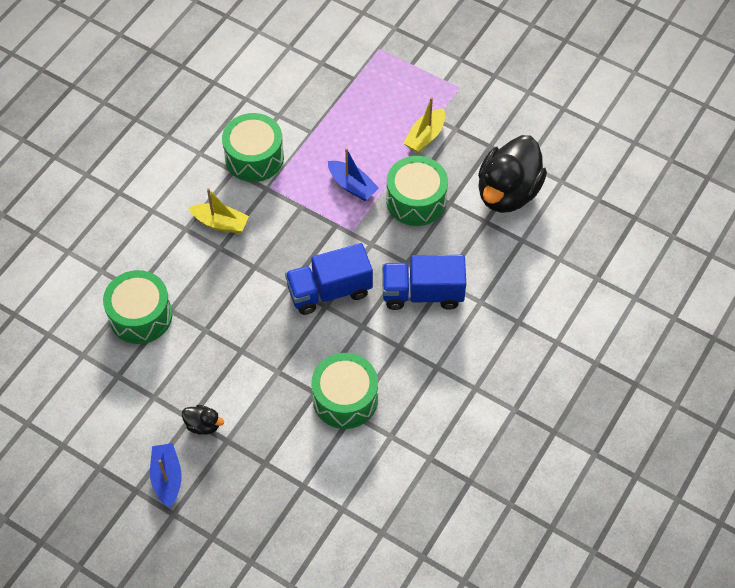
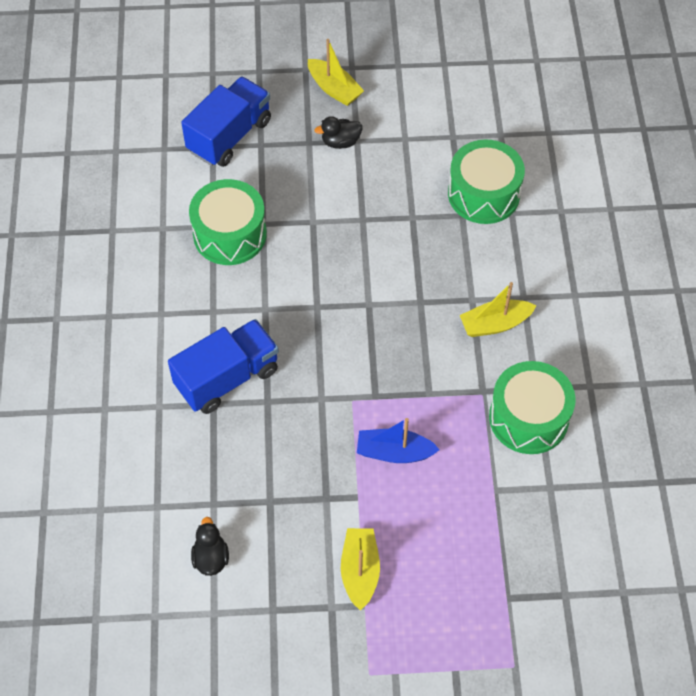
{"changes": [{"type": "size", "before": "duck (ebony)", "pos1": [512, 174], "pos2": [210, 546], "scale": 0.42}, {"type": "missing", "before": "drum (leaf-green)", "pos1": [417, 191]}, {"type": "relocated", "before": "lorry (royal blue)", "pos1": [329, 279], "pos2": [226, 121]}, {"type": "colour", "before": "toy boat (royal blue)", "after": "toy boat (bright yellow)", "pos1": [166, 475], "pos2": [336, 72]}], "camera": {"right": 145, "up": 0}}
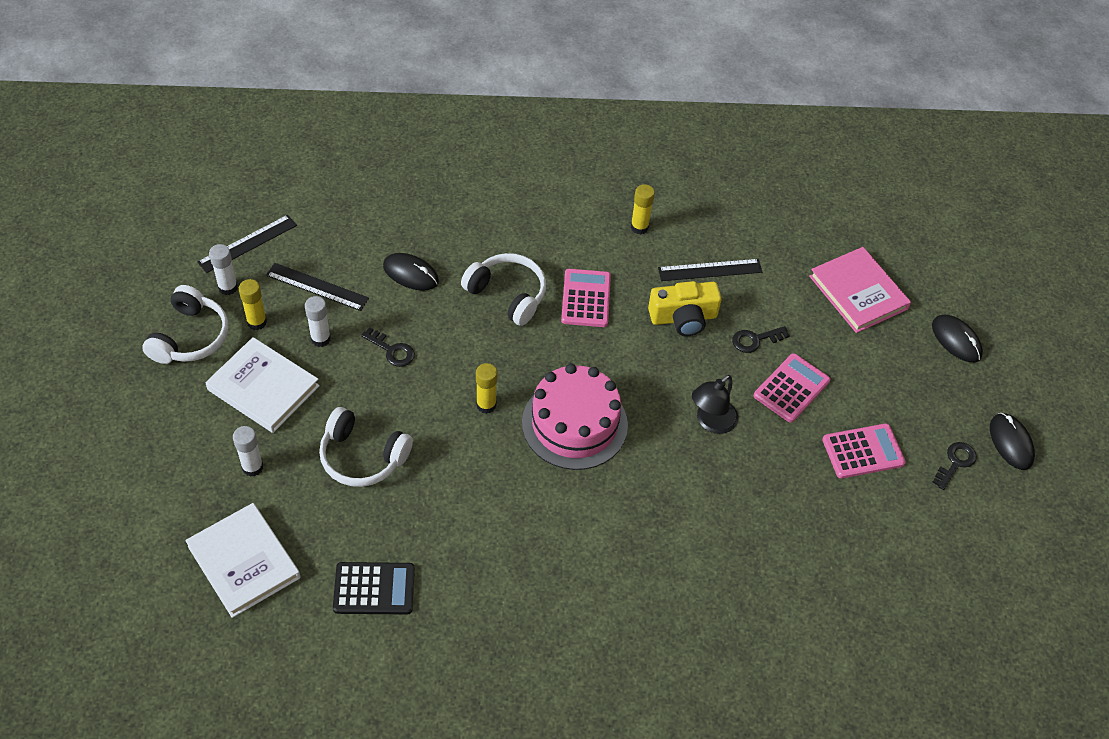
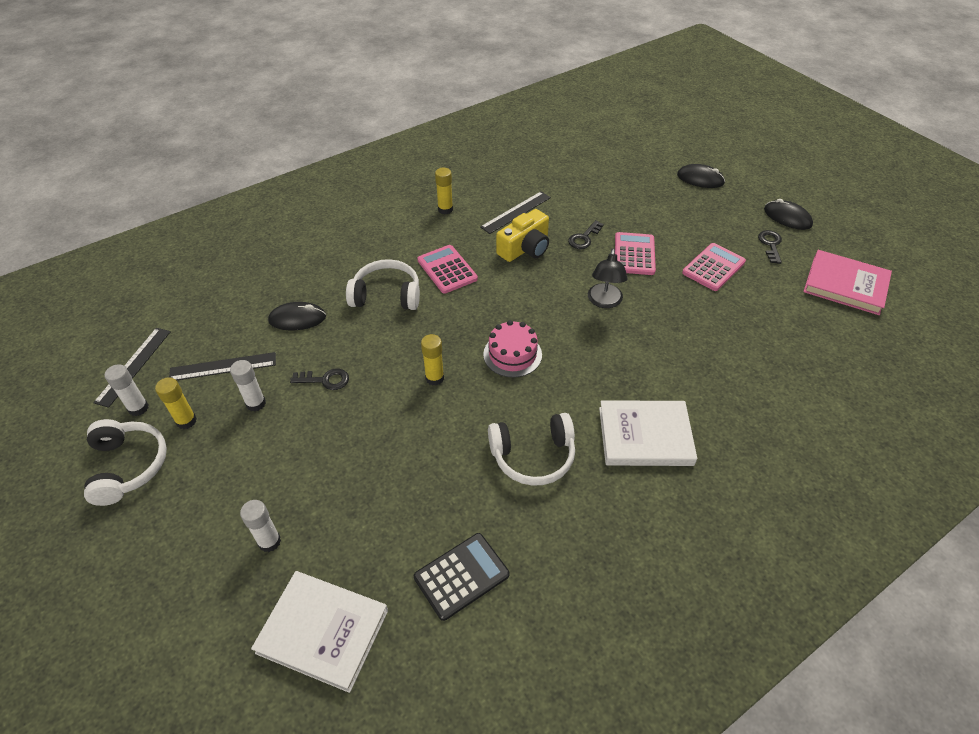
{"changes": [{"type": "relocated", "before": "hardcover (rosy)", "pos1": [860, 290], "pos2": [847, 282]}, {"type": "relocated", "before": "hardcover (snow-white)", "pos1": [263, 385], "pos2": [648, 433]}, {"type": "size", "before": "cake (rosy)", "pos1": [575, 417], "pos2": [512, 349], "scale": 0.62}, {"type": "relocated", "before": "headset (snow-white)", "pos1": [366, 447], "pos2": [531, 449]}], "camera": {"right": -30, "up": -5}}
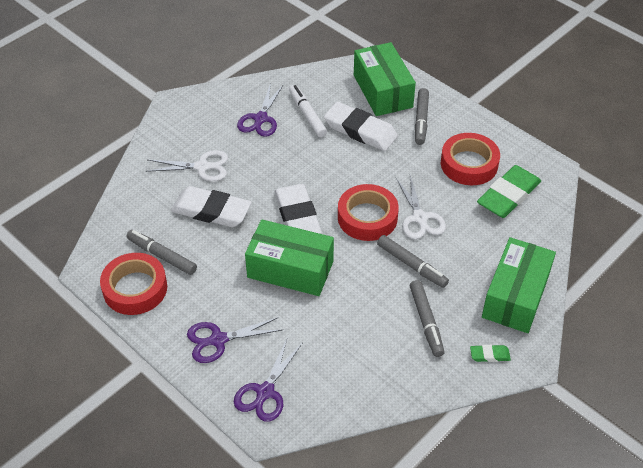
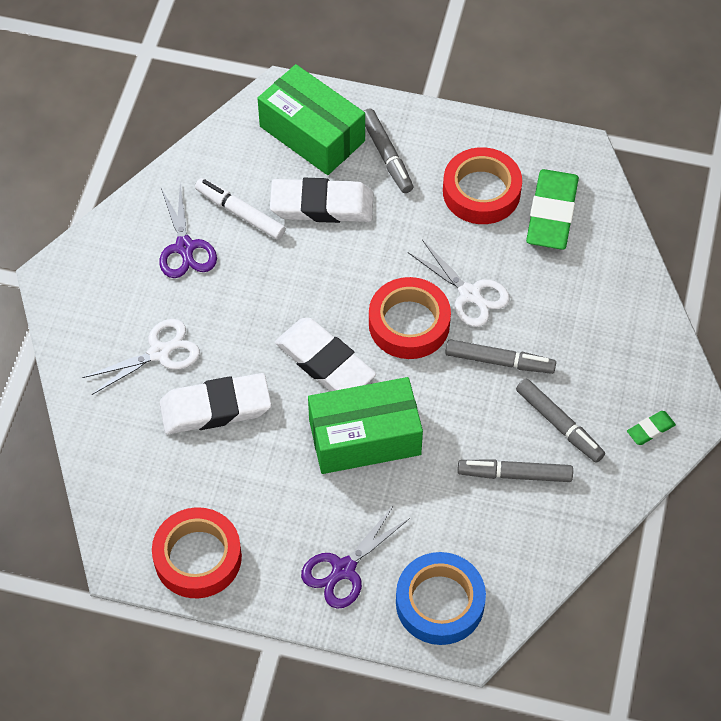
{"changes": [{"type": "relocated", "before": "marker pen (gray)", "pos1": [162, 252], "pos2": [515, 470]}, {"type": "missing", "before": "package (leaf-green)", "pos1": [519, 285]}, {"type": "exchanged", "before": "shears (violet)", "after": "sticky tape (royal blue)", "pos1": [268, 380], "pos2": [441, 598]}], "camera": {"right": -30, "up": 10}}
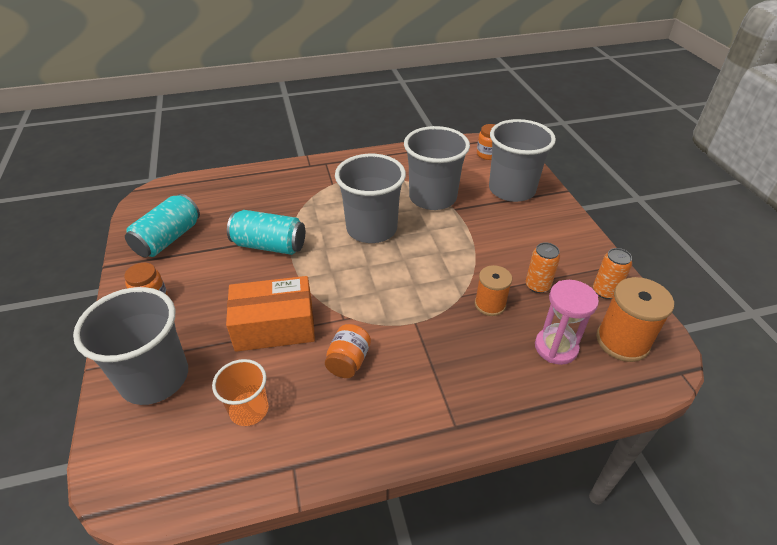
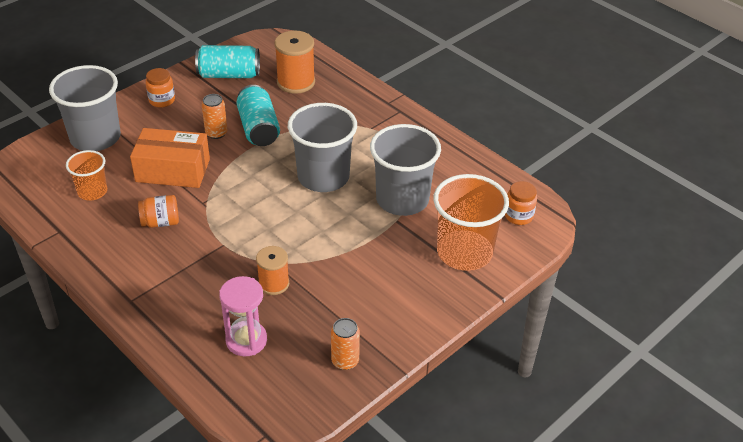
{"changes": [{"type": "colour", "before": "tumbler (gray)", "after": "tumbler (bright orange)", "pos1": [522, 160], "pos2": [471, 222]}, {"type": "relocated", "before": "soda can (bright orange)", "pos1": [543, 267], "pos2": [214, 116]}, {"type": "spun", "before": "package (bright orange)", "pos1": [270, 314], "pos2": [170, 158], "turn": -45}, {"type": "relocated", "before": "spool (bright orange)", "pos1": [635, 319], "pos2": [294, 62]}], "camera": {"right": 60, "up": 0}}
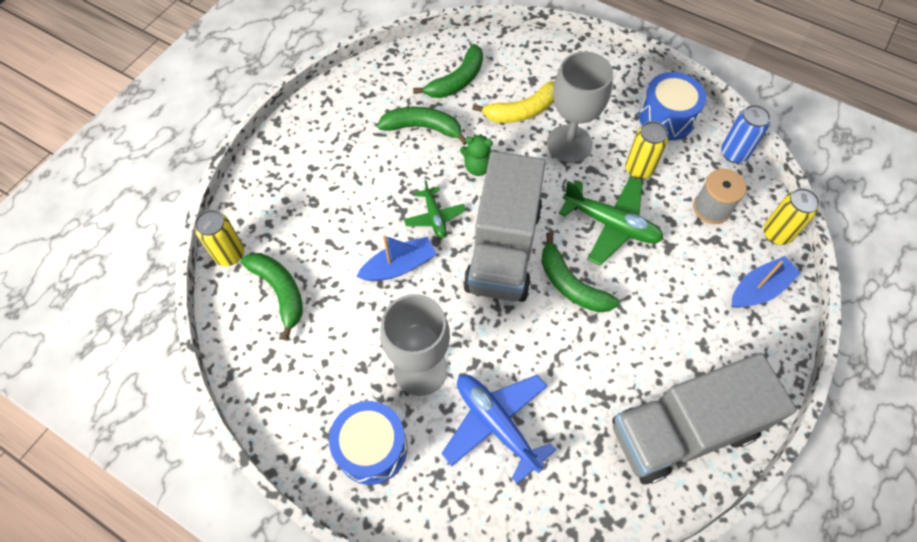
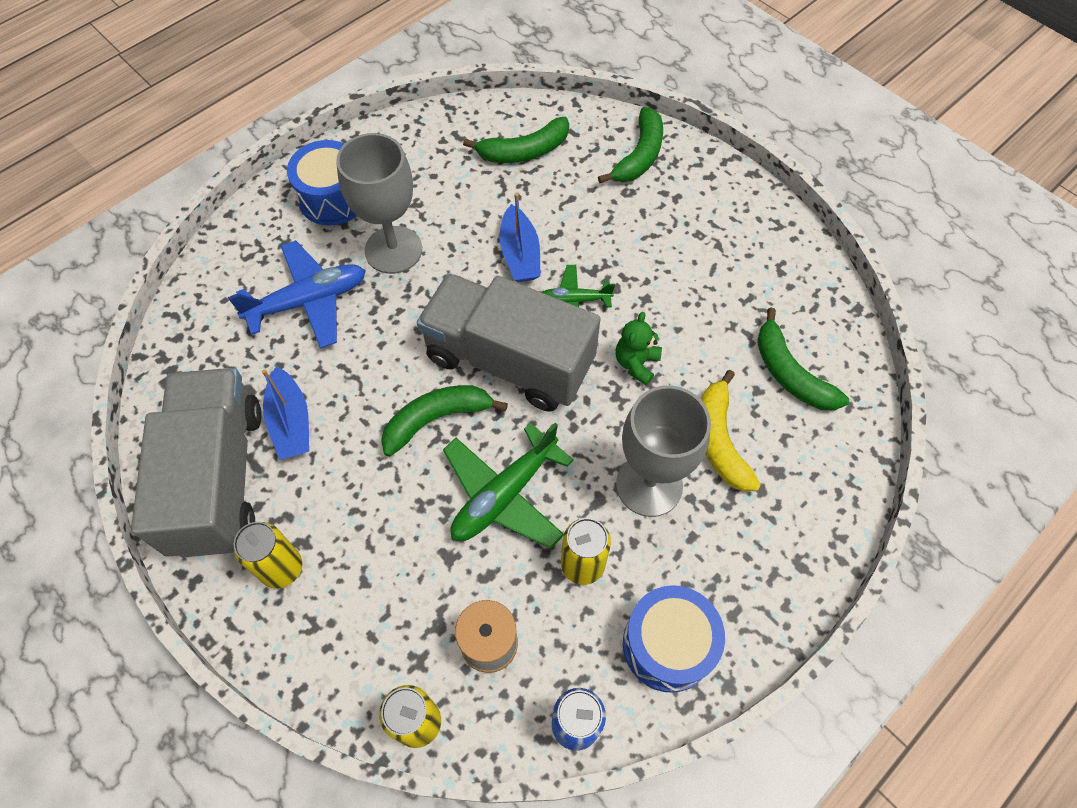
{"changes": [{"type": "relocated", "before": "banana (leaf-green)", "pos1": [422, 126], "pos2": [630, 145]}, {"type": "relocated", "before": "soda can (bright yellow)", "pos1": [219, 238], "pos2": [268, 555]}, {"type": "relocated", "before": "toy boat (royal blue)", "pos1": [766, 282], "pos2": [285, 413]}], "camera": {"right": 105, "up": 0}}
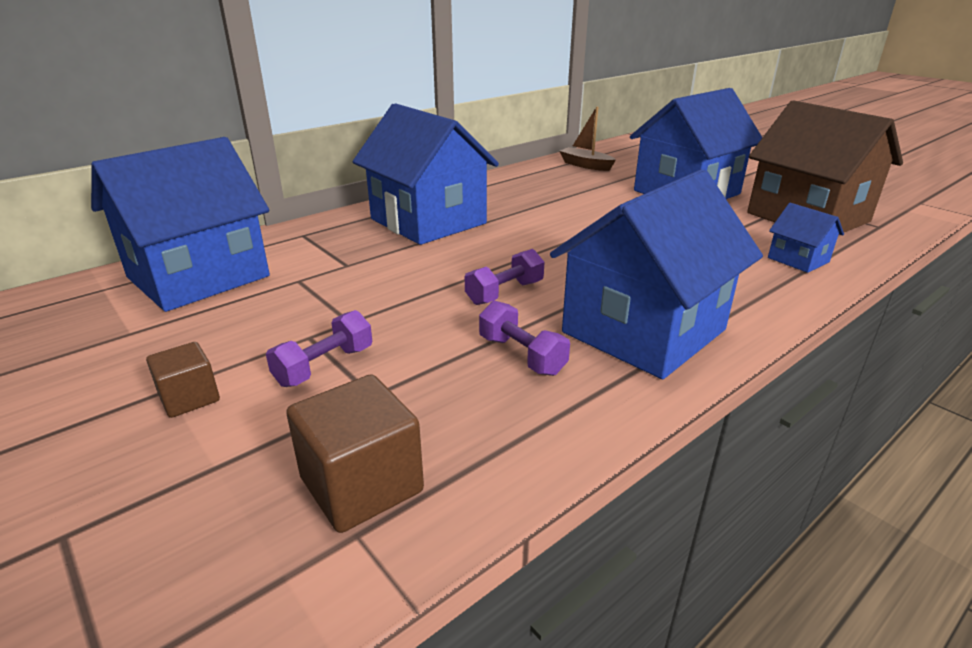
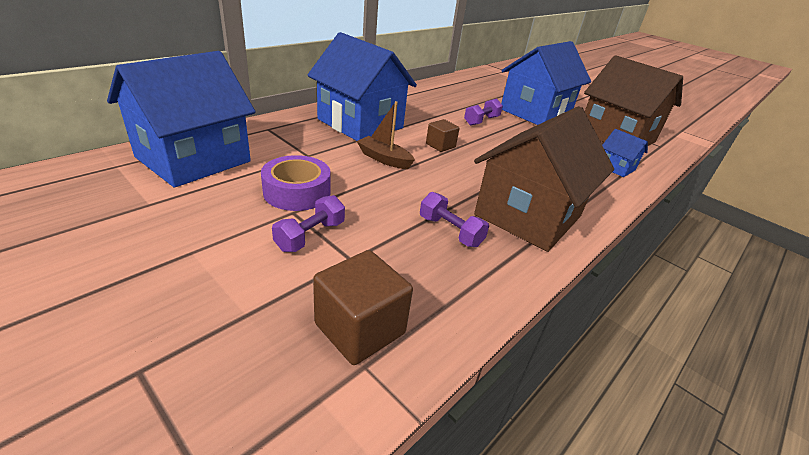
{"changes": [{"type": "relocated", "before": "toy boat (russet)", "pos1": [587, 139], "pos2": [386, 135]}, {"type": "colour", "before": "cottage (royal blue)", "after": "cottage (russet)", "pos1": [656, 274], "pos2": [544, 179]}, {"type": "relocated", "before": "free weight (violet)", "pos1": [504, 277], "pos2": [483, 112]}, {"type": "relocated", "before": "cube (russet)", "pos1": [183, 380], "pos2": [443, 135]}, {"type": "appeared", "after": "sticky tape (violet)", "pos2": [296, 183]}], "camera": {"right": -10, "up": 5}}
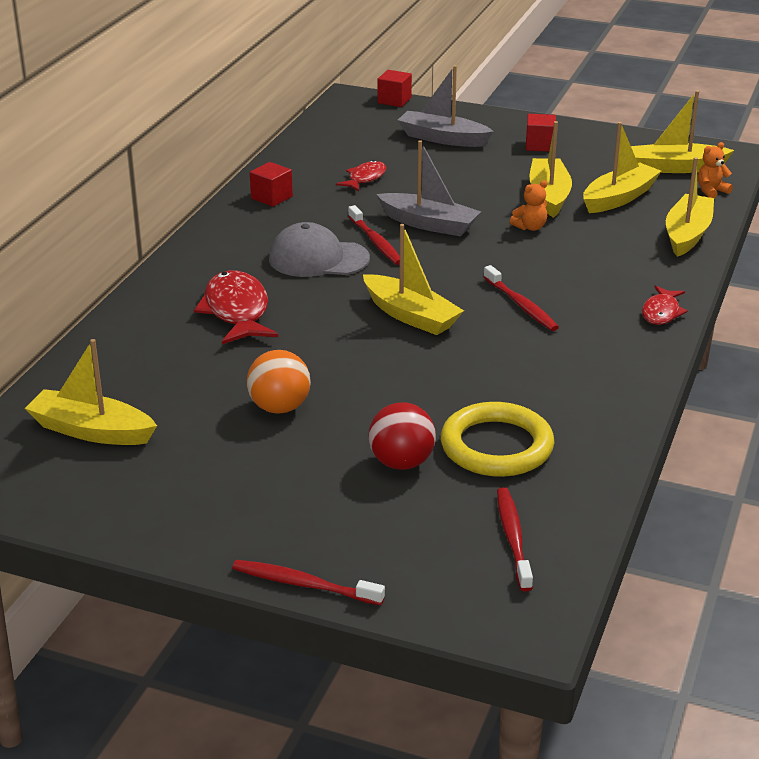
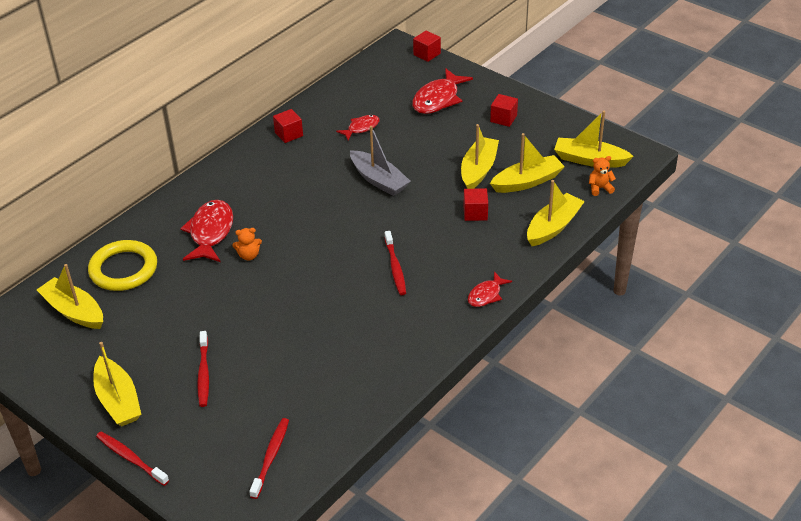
{"changes": [{"type": "exchanged", "before": "toy boat (gray)", "after": "fish (scarlet)", "pos1": [446, 106], "pos2": [442, 91]}, {"type": "relocated", "before": "teddy bear (bright orange)", "pos1": [528, 205], "pos2": [247, 244]}, {"type": "relocated", "before": "tooth brush (scarlet)", "pos1": [374, 235], "pos2": [203, 369]}, {"type": "missing", "before": "baseball cap (gray)", "pos1": [319, 249]}, {"type": "relocated", "before": "toy boat (bright yellow)", "pos1": [413, 279], "pos2": [117, 384]}, {"type": "missing", "before": "ball (bright orange)", "pos1": [279, 382]}, {"type": "missing", "before": "ball (scarlet)", "pos1": [402, 436]}, {"type": "relocated", "before": "hoop (bright yellow)", "pos1": [497, 439], "pos2": [122, 265]}, {"type": "appeared", "after": "cube (scarlet)", "pos2": [476, 204]}], "camera": {"right": 20, "up": 10}}
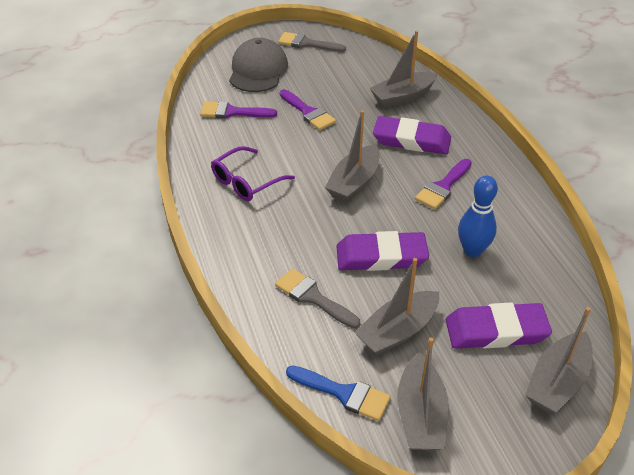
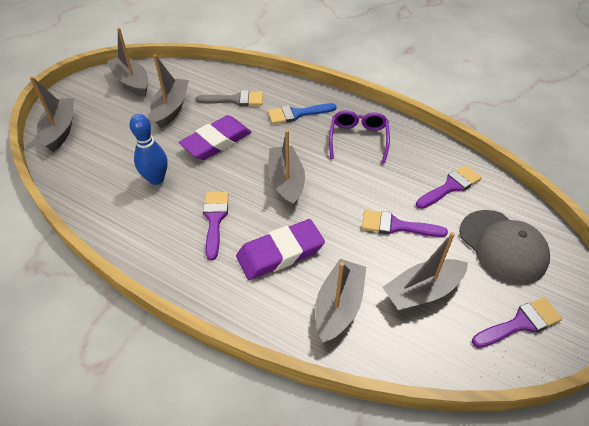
{"changes": [{"type": "colour", "before": "paint brush (gray)", "after": "paint brush (violet)", "pos1": [312, 42], "pos2": [517, 322]}, {"type": "missing", "before": "eraser (violet)", "pos1": [499, 325]}, {"type": "relocated", "before": "paint brush (royal blue)", "pos1": [338, 393], "pos2": [302, 113]}, {"type": "appeared", "after": "toy boat (gray)", "pos2": [425, 271]}], "camera": {"right": 140, "up": 5}}
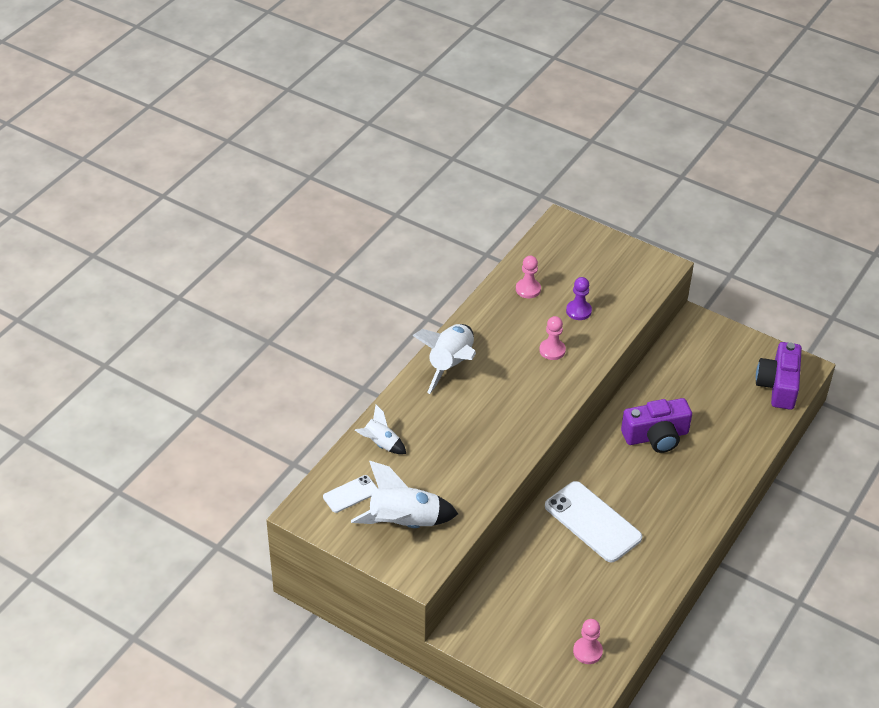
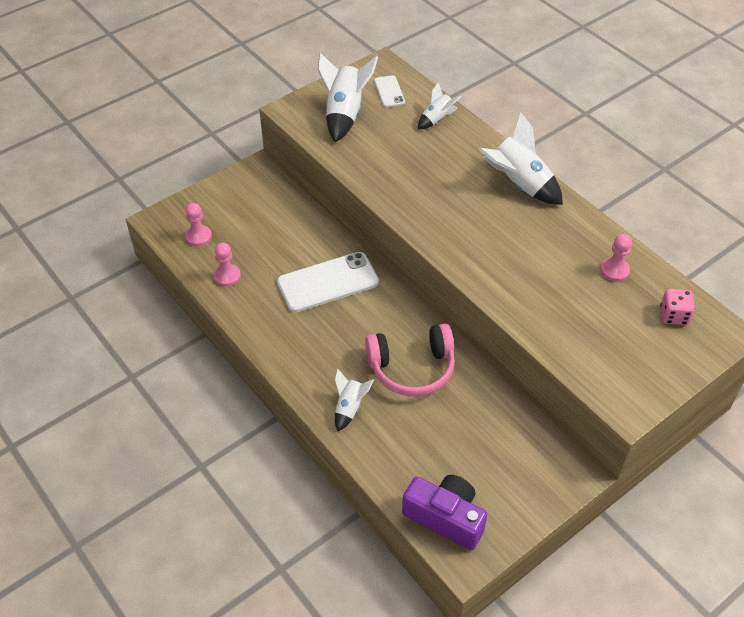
{"changes": [{"type": "missing", "before": "chess pawn (violet)", "pos1": [579, 298]}, {"type": "relocated", "before": "chess pawn (rosy)", "pos1": [552, 338], "pos2": [227, 265]}, {"type": "exchanged", "before": "camera (violet)", "after": "headset (rosy)", "pos1": [656, 425], "pos2": [410, 360]}, {"type": "appeared", "after": "dice (rosy)", "pos2": [677, 307]}, {"type": "appeared", "after": "toy rocket (snow-white)", "pos2": [354, 399]}], "camera": {"right": 110, "up": 5}}
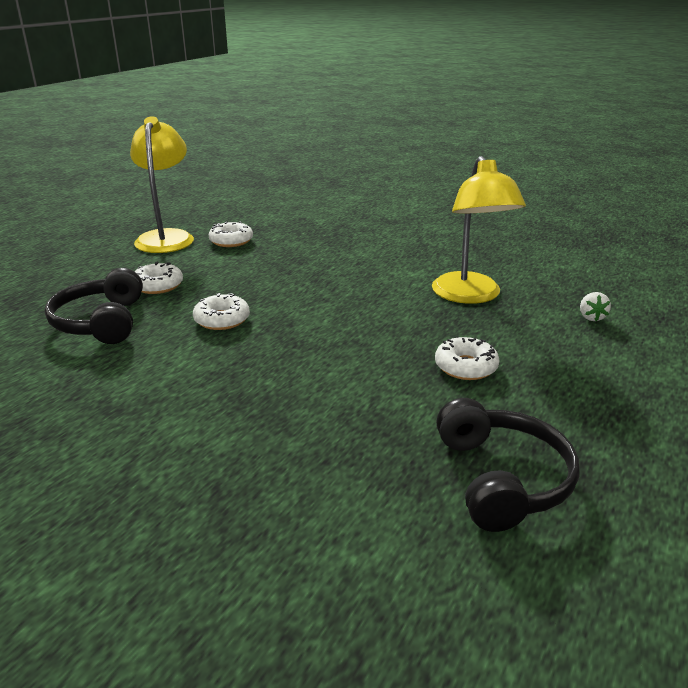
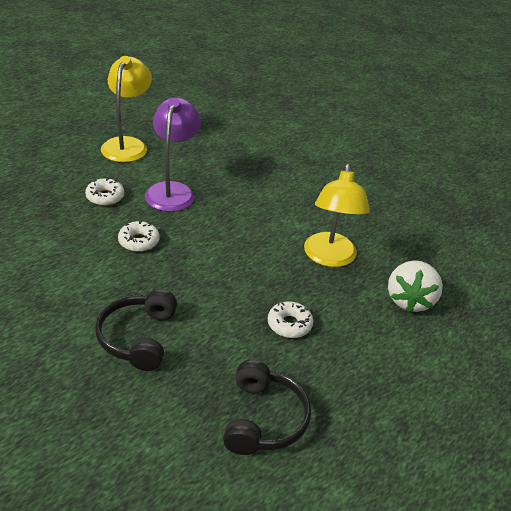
{"changes": [{"type": "missing", "before": "donut (snow-white)", "pos1": [230, 234]}, {"type": "relocated", "before": "headset (ebony)", "pos1": [94, 306], "pos2": [136, 330]}, {"type": "size", "before": "berry (snow-white)", "pos1": [595, 306], "pos2": [415, 286], "scale": 2.29}, {"type": "appeared", "after": "desk lamp (violet)", "pos2": [173, 154]}], "camera": {"right": 10, "up": 10}}
